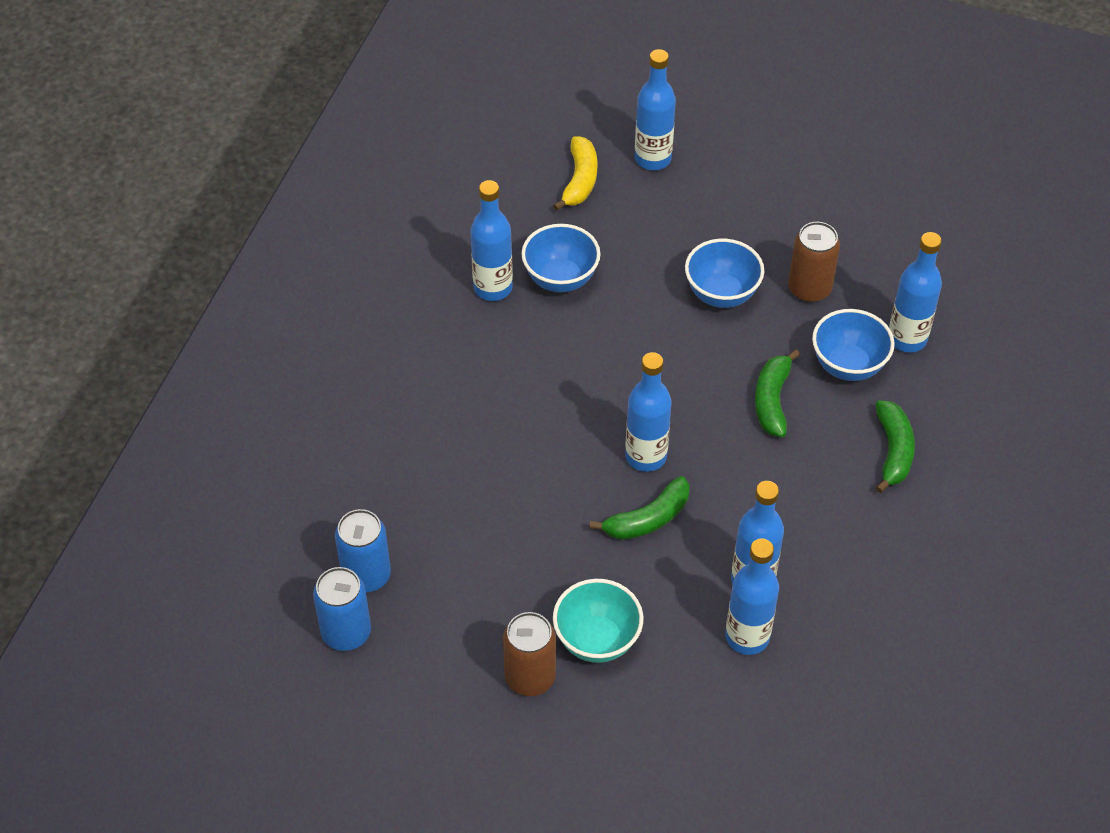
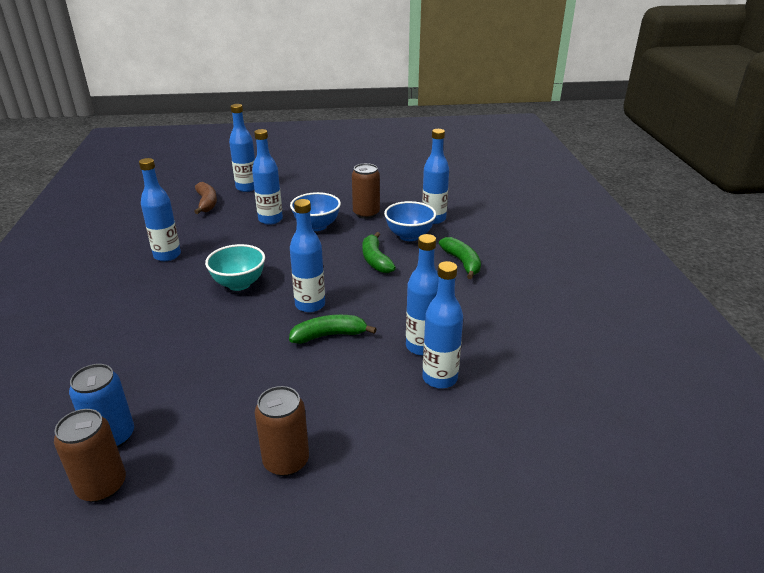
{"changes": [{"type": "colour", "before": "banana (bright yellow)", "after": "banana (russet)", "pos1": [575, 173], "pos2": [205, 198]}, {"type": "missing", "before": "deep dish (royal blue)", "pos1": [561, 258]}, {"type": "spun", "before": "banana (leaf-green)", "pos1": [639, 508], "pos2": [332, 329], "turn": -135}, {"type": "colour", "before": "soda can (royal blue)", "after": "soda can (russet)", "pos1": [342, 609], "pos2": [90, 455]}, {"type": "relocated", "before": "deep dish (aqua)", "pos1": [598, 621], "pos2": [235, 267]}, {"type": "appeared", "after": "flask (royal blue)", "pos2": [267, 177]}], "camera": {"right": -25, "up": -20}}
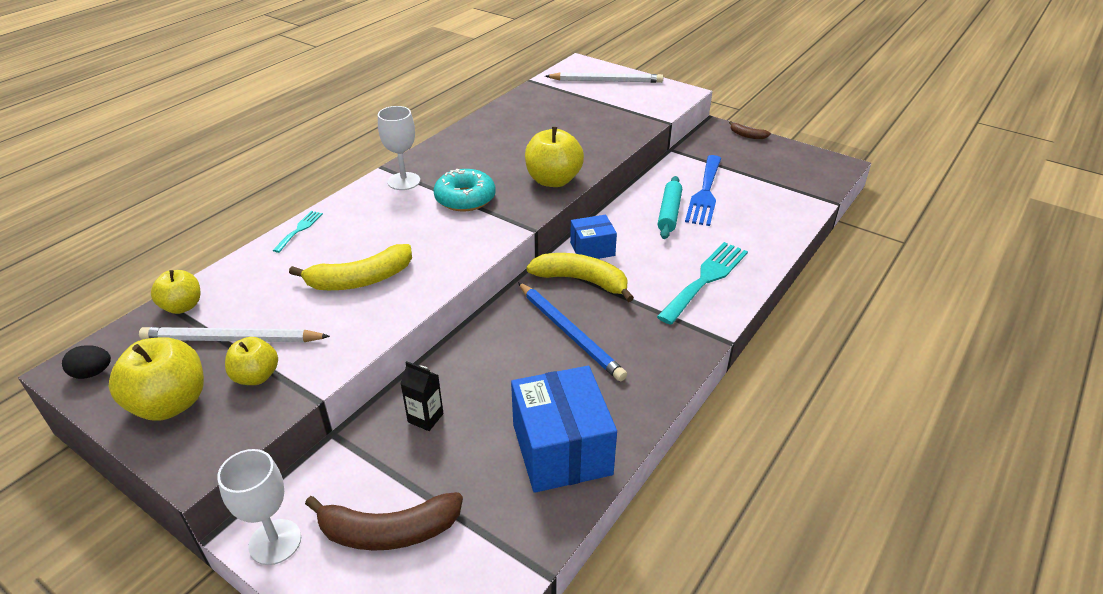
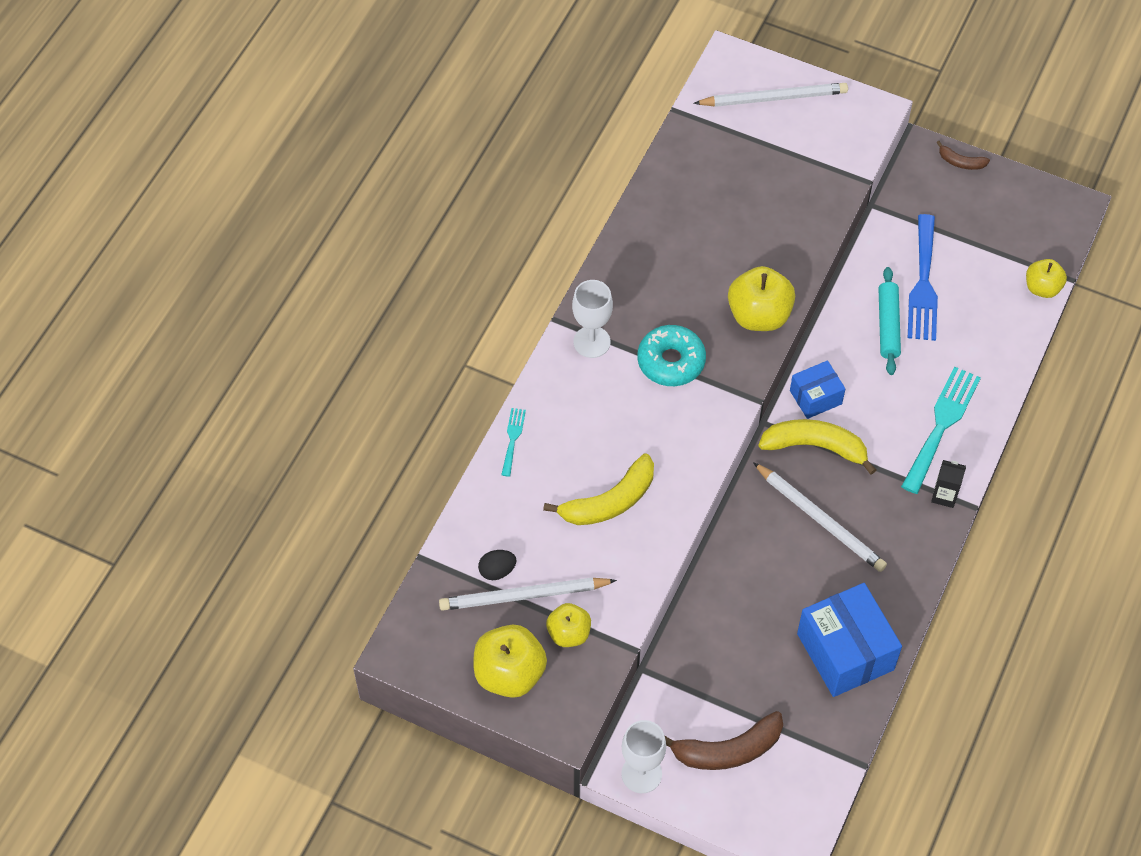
{"changes": [{"type": "relocated", "before": "apple fruit (bright yellow)", "pos1": [175, 292], "pos2": [1046, 278]}, {"type": "colour", "before": "lead pencil (royal blue)", "after": "lead pencil (snow-white)", "pos1": [572, 331], "pos2": [820, 517]}, {"type": "relocated", "before": "toy egg (ebony)", "pos1": [86, 362], "pos2": [497, 565]}, {"type": "relocated", "before": "juice carton (ebony)", "pos1": [422, 396], "pos2": [948, 484]}], "camera": {"right": -10, "up": 20}}
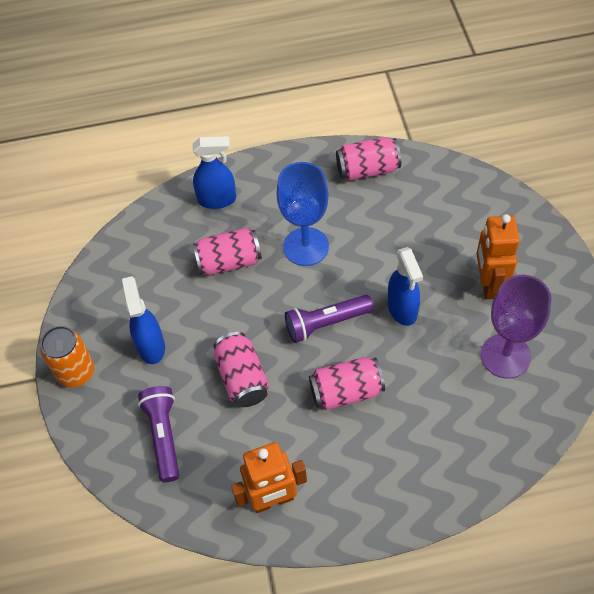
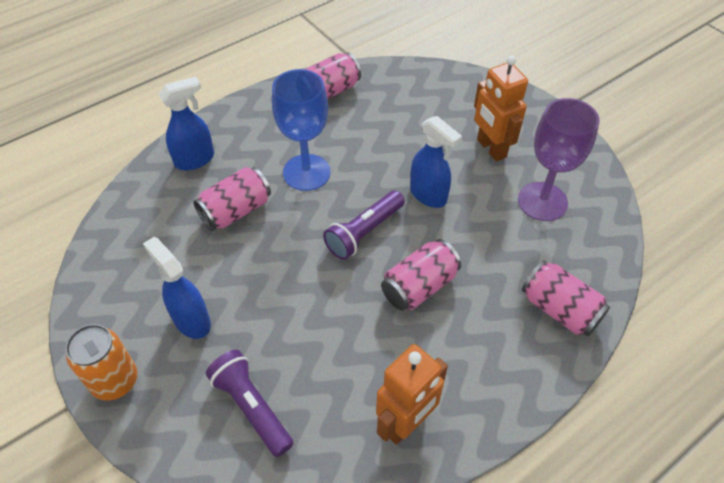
{"changes": [{"type": "relocated", "before": "soda can (rosy)", "pos1": [241, 369], "pos2": [566, 298]}], "camera": {"right": -30, "up": -5}}
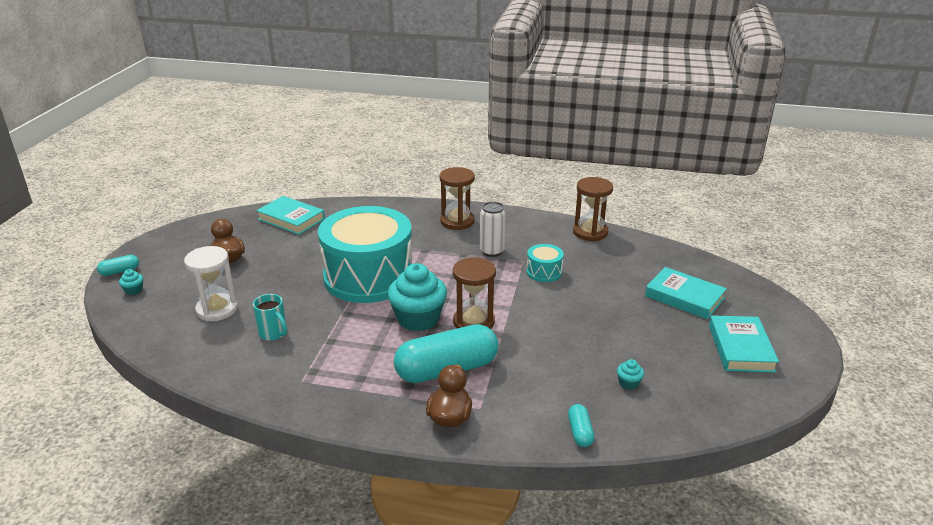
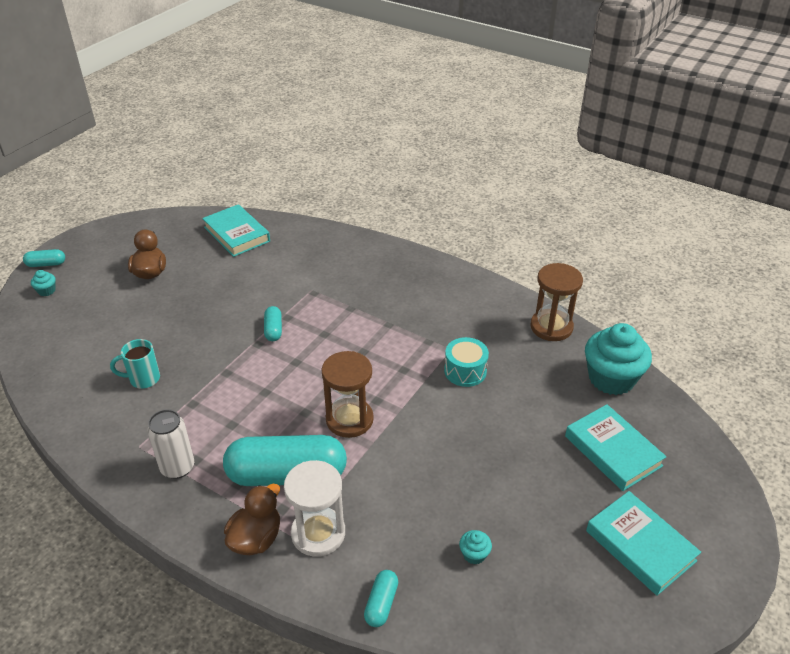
{"changes": [{"type": "missing", "before": "sandglass (russet)", "pos1": [457, 198]}, {"type": "relocated", "before": "soda can (snow-white)", "pos1": [493, 229], "pos2": [170, 444]}, {"type": "exchanged", "before": "drum (aqua)", "after": "capsule (aqua)", "pos1": [365, 254], "pos2": [273, 323]}, {"type": "relocated", "before": "sandglass (snow-white)", "pos1": [211, 283], "pos2": [314, 508]}, {"type": "relocated", "before": "cupcake (aqua)", "pos1": [417, 297], "pos2": [618, 359]}, {"type": "spun", "before": "tea mug (aqua)", "pos1": [270, 317], "pos2": [135, 364], "turn": 105}, {"type": "spun", "before": "hardcover (aqua)", "pos1": [744, 344], "pos2": [643, 543], "turn": -60}], "camera": {"right": 20, "up": 10}}
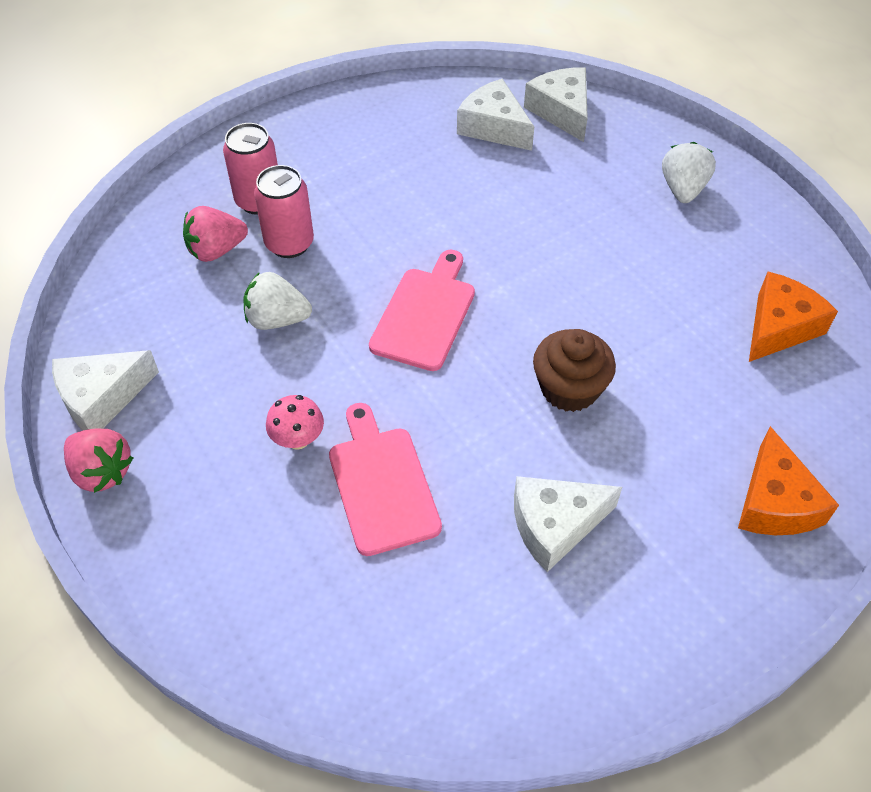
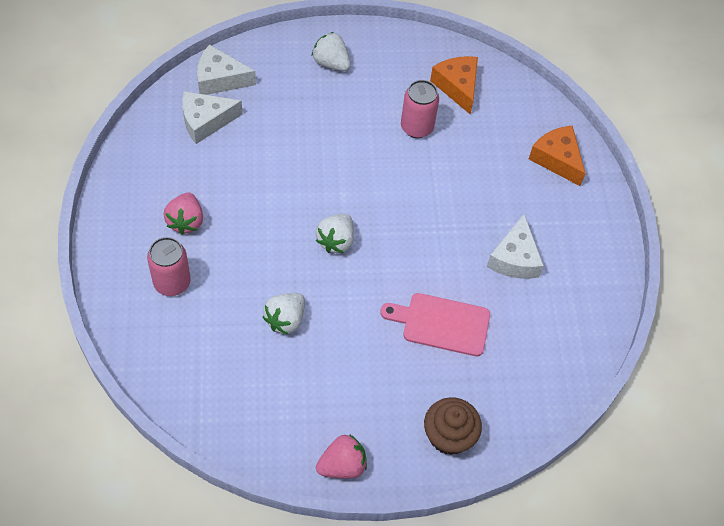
{"changes": [{"type": "relocated", "before": "soda can (rosy)", "pos1": [284, 211], "pos2": [420, 109]}, {"type": "relocated", "before": "berry (rosy)", "pos1": [215, 234], "pos2": [183, 213]}, {"type": "exchanged", "before": "cutting board (rosy)", "after": "berry (snow-white)", "pos1": [422, 310], "pos2": [335, 233]}, {"type": "relocated", "before": "cupcake (russet)", "pos1": [574, 370], "pos2": [453, 426]}, {"type": "missing", "before": "piece of cheese (snow-white)", "pos1": [105, 390]}, {"type": "missing", "before": "mushroom (rosy)", "pos1": [295, 422]}, {"type": "spun", "before": "piece of cheese (bright orange)", "pos1": [788, 480], "pos2": [557, 156], "turn": -150}], "camera": {"right": -65, "up": 5}}
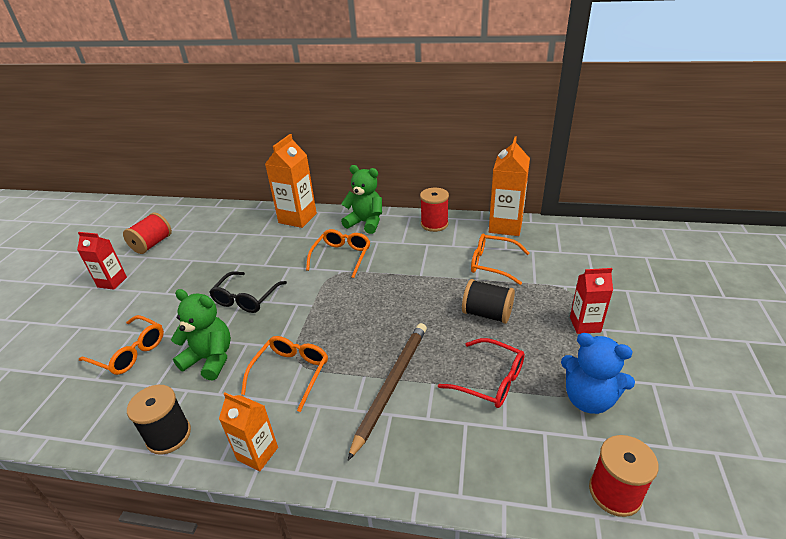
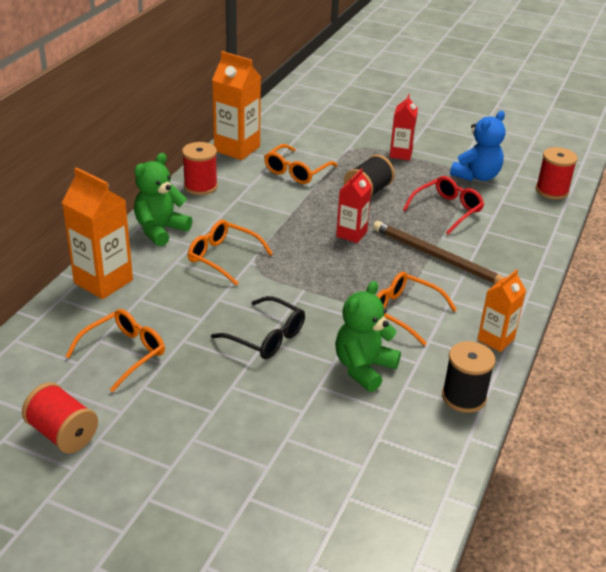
{"changes": [{"type": "relocated", "before": "juice carton (scarlet)", "pos1": [102, 261], "pos2": [354, 205]}, {"type": "relocated", "before": "glasses (bright orange)", "pos1": [121, 345], "pos2": [115, 350]}], "camera": {"right": -80, "up": 0}}
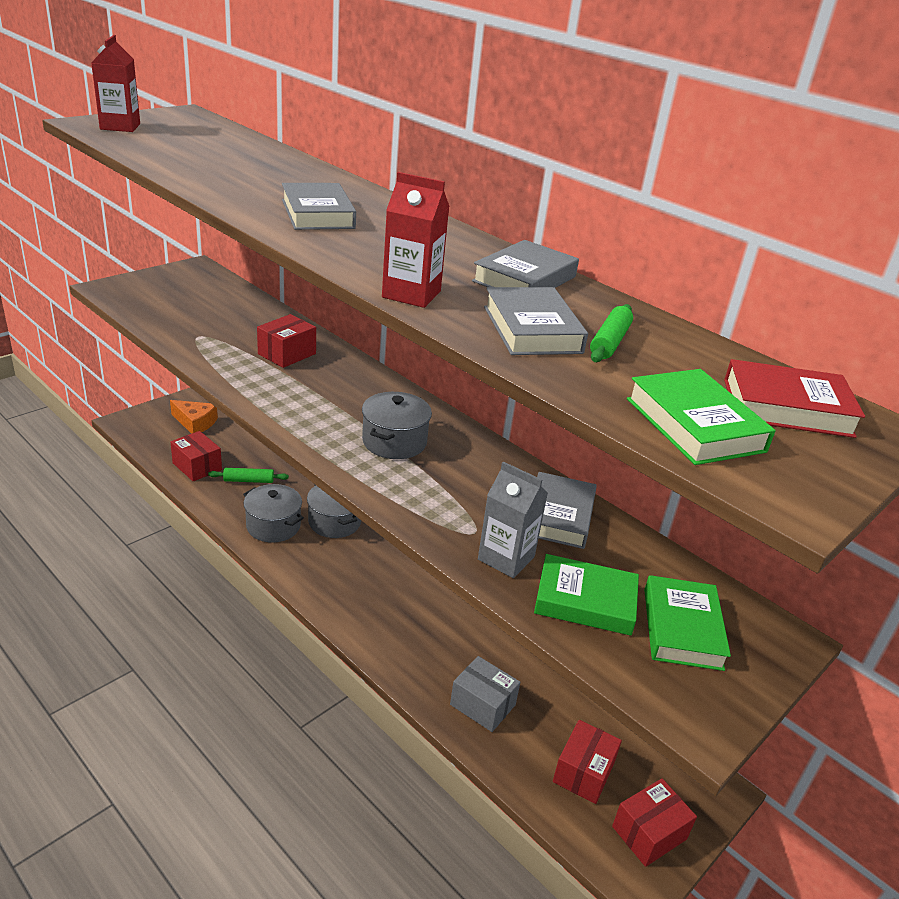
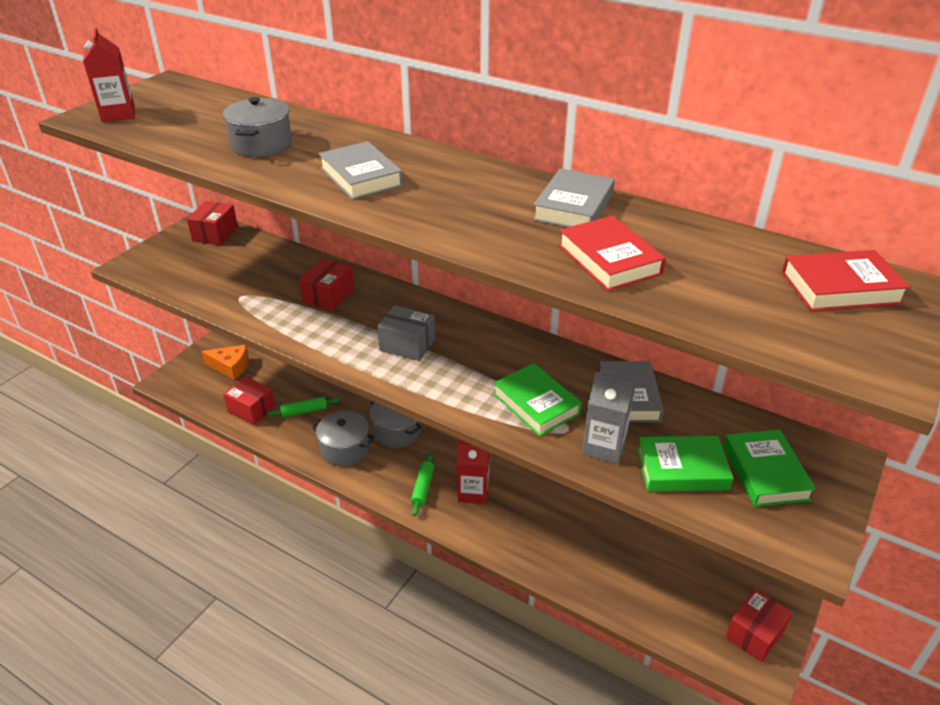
{"changes": [{"type": "relocated", "before": "juice carton (scarlet)", "pos1": [416, 240], "pos2": [473, 471]}, {"type": "colour", "before": "hardcover (gray)", "after": "hardcover (scarlet)", "pos1": [536, 321], "pos2": [612, 253]}, {"type": "relocated", "before": "dough roller (leaf-green)", "pos1": [611, 333], "pos2": [422, 485]}, {"type": "relocated", "before": "hardcover (leaf-green)", "pos1": [701, 417], "pos2": [537, 399]}, {"type": "relocated", "before": "cooking pot (gray)", "pos1": [397, 425], "pos2": [257, 127]}, {"type": "relocated", "before": "package (gray)", "pos1": [485, 694], "pos2": [406, 333]}, {"type": "relocated", "before": "package (scarlet)", "pos1": [587, 762], "pos2": [212, 223]}], "camera": {"right": -10, "up": 5}}
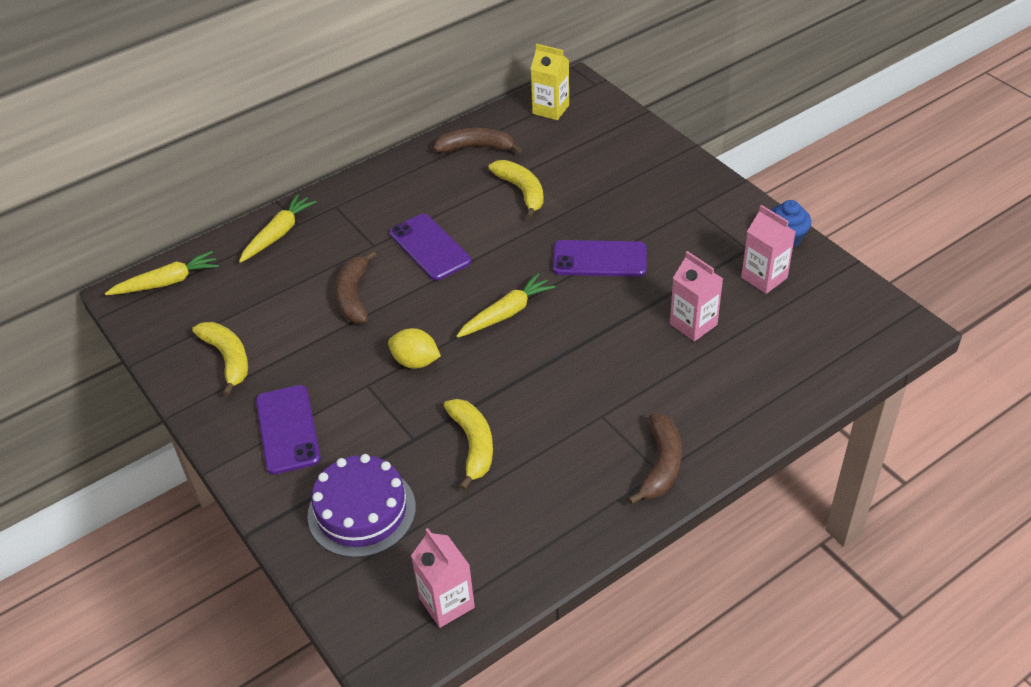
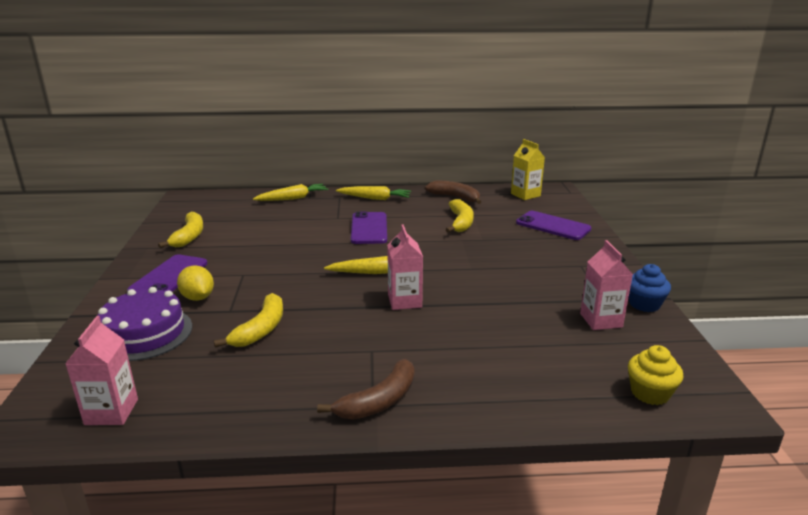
{"changes": [{"type": "relocated", "before": "mobile phone (violet)", "pos1": [599, 258], "pos2": [553, 225]}, {"type": "missing", "before": "banana (russet)", "pos1": [356, 286]}, {"type": "relocated", "before": "carrot (bright yellow)", "pos1": [162, 273], "pos2": [373, 193]}, {"type": "relocated", "before": "juice carton (rosy)", "pos1": [696, 296], "pos2": [405, 267]}, {"type": "relocated", "before": "lemon (bright yellow)", "pos1": [414, 348], "pos2": [195, 283]}, {"type": "appeared", "after": "cupcake (bright yellow)", "pos2": [656, 375]}], "camera": {"right": 30, "up": -20}}
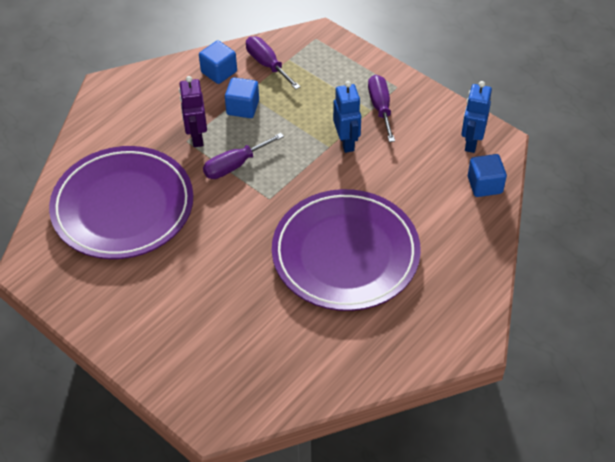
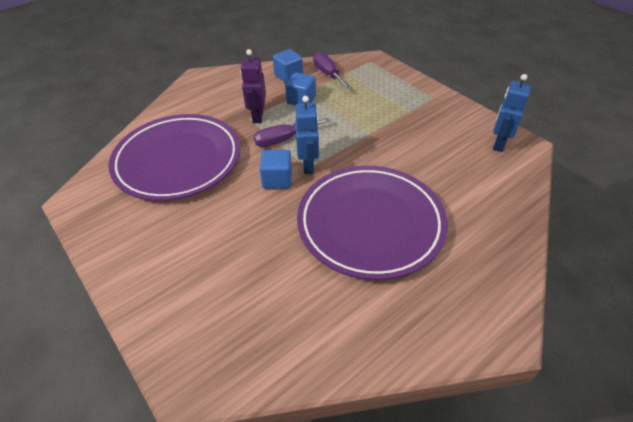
{"changes": [{"type": "missing", "before": "flat screwdriver (violet)", "pos1": [381, 108]}, {"type": "relocated", "before": "toy robot (royal blue)", "pos1": [347, 117], "pos2": [307, 135]}, {"type": "relocated", "before": "cube (royal blue)", "pos1": [487, 175], "pos2": [276, 169]}], "camera": {"right": 10, "up": -5}}
